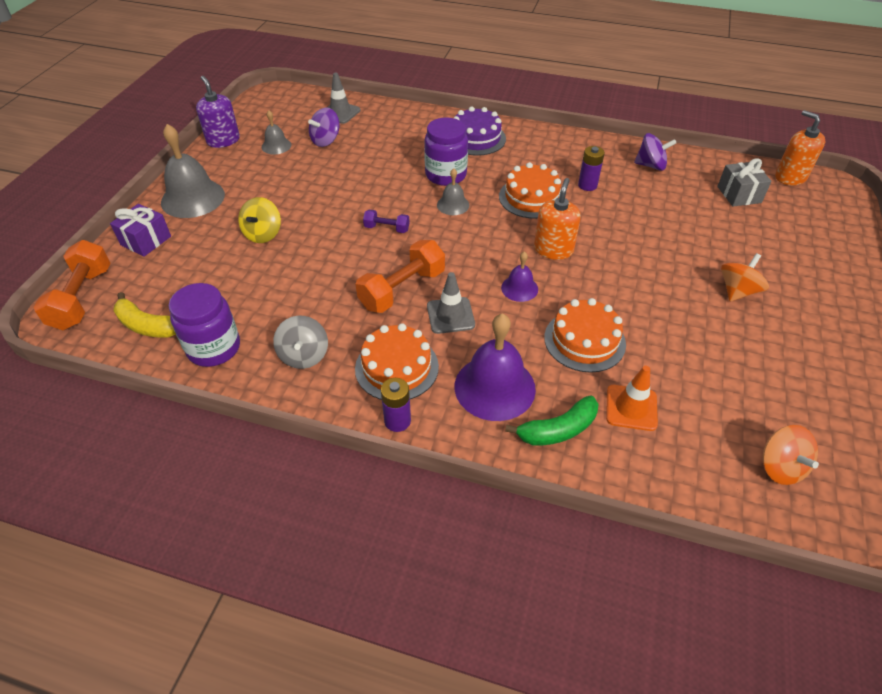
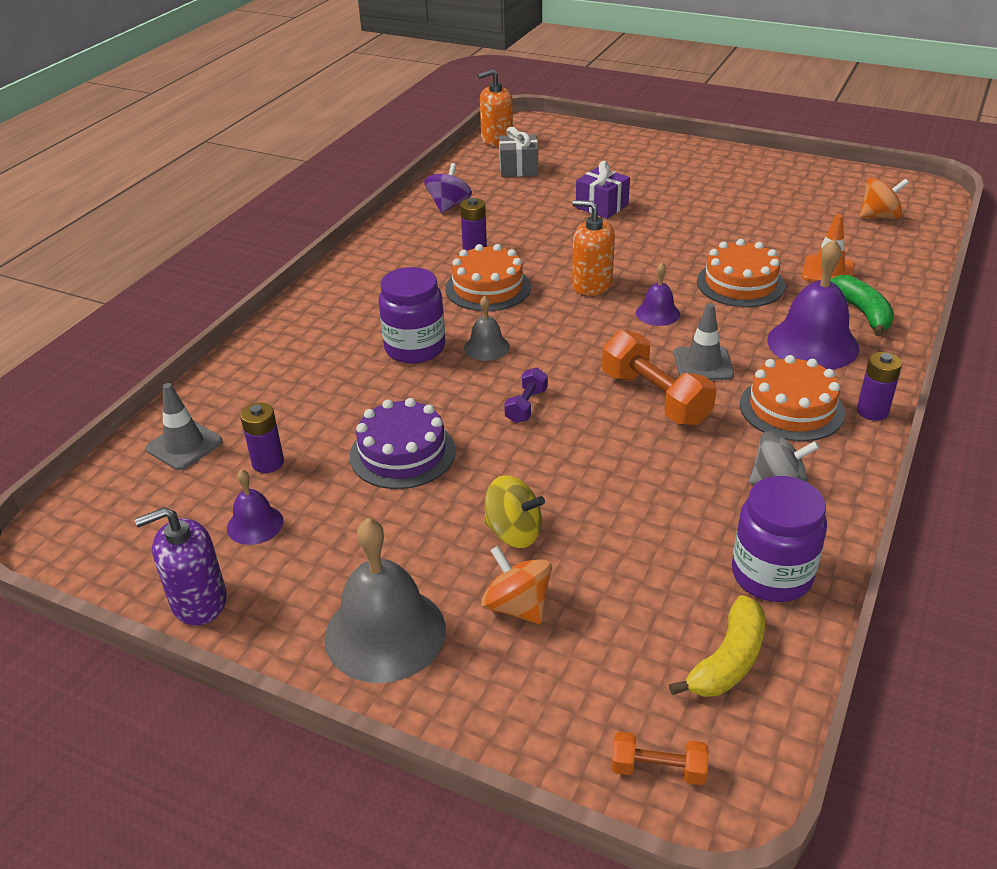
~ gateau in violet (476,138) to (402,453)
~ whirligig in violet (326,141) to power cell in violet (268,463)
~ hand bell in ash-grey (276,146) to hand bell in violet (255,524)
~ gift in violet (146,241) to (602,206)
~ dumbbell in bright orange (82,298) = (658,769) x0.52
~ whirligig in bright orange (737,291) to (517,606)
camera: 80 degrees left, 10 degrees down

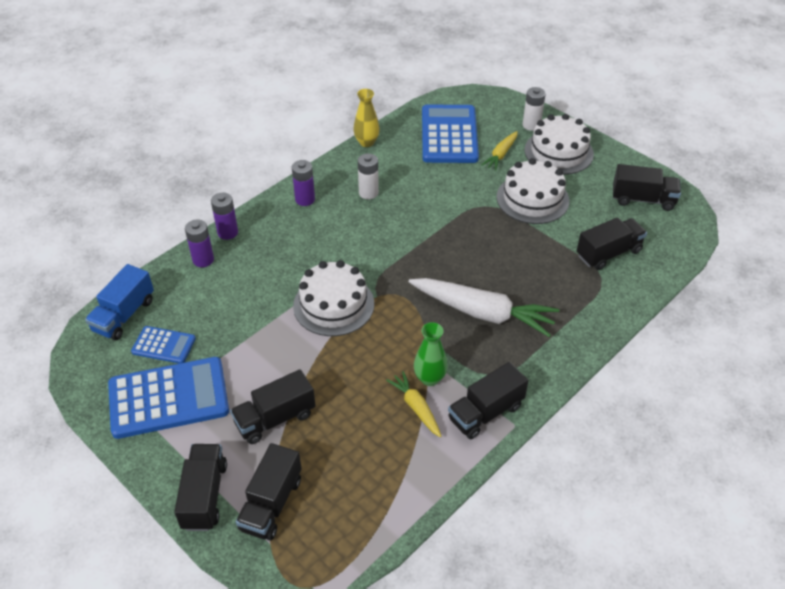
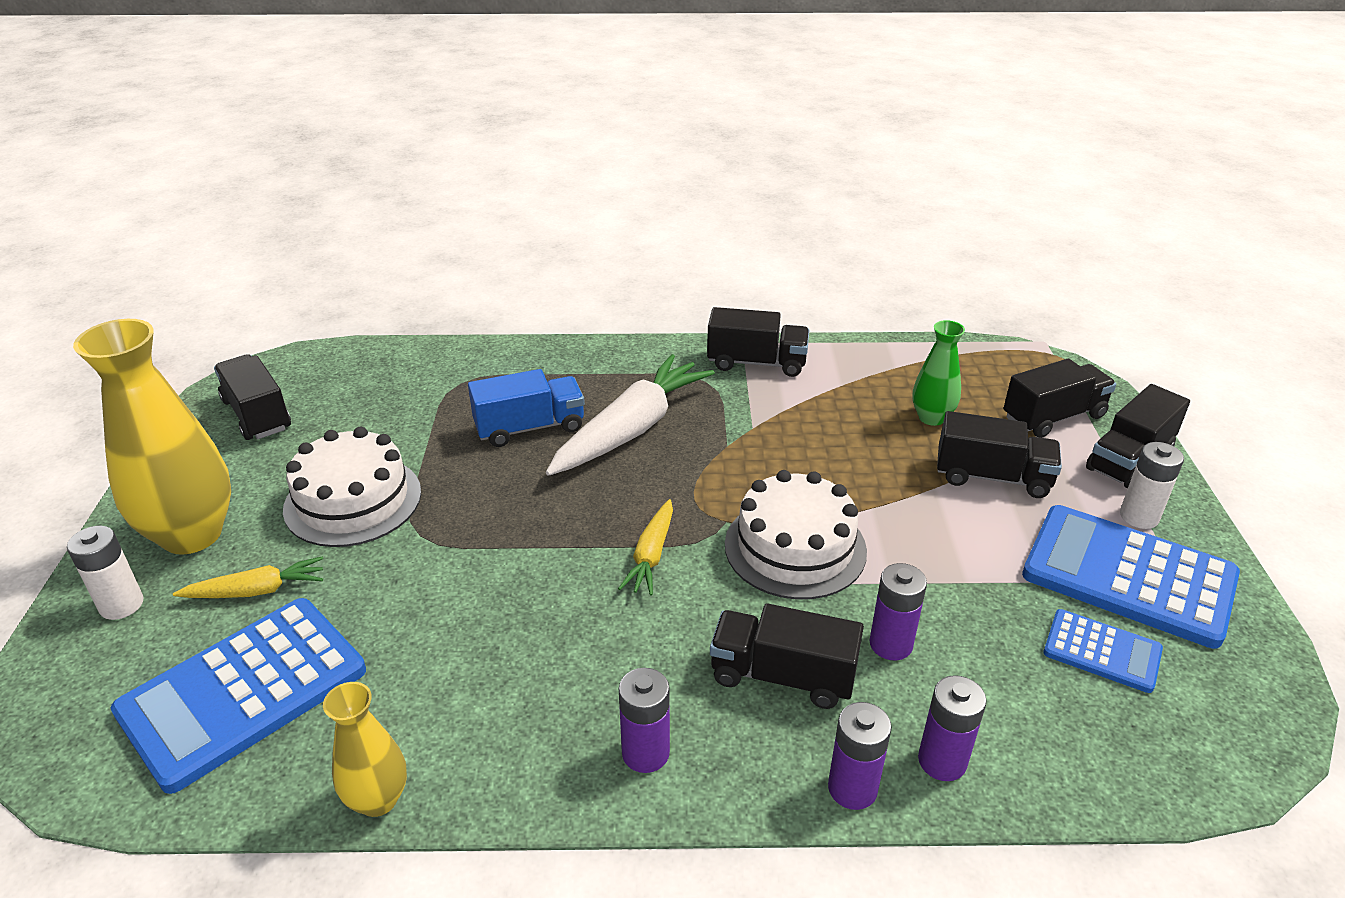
~ gateau in pure white (558,152) to tall vase in yellow (192,534)
~ power cell in pure white (368,193) to (1139,516)
~ lorry in ebony (608,253) to (782,676)
~ lorry in cobalt (124,315) to (530,428)
~ root vegetable in pure white (483,313) = (632,429) 60 degrees clockwise
~ tall vase in emerald (429,378) to (931,418)
~ calculator in cobalt (164,345) = (1102,651) 150 degrees clockwise
~ root vegetable in yellow (416,407) to (651,555)
+ power cell in violet (891,644)
camera: 135 degrees left, 10 degrees down

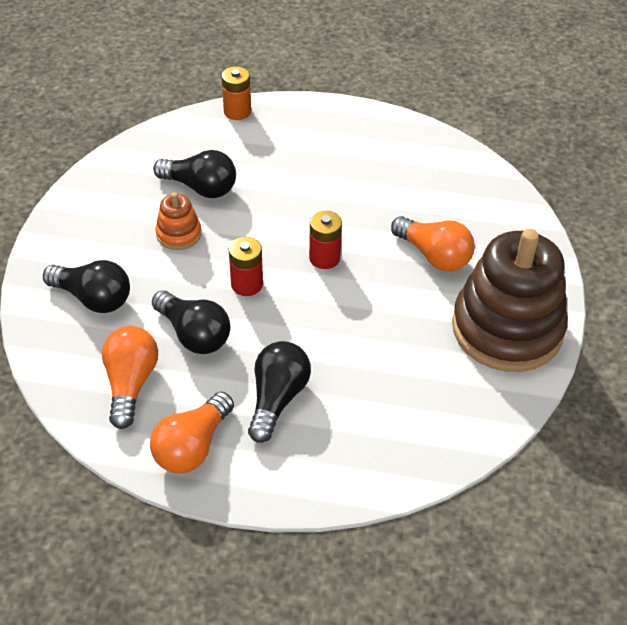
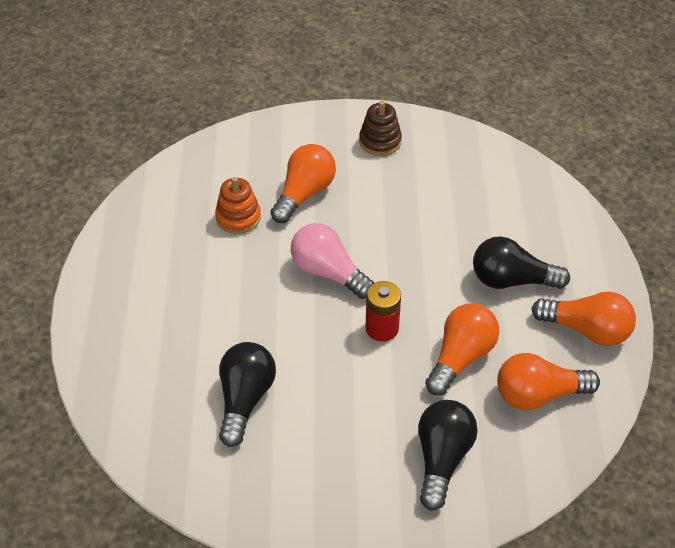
- power cell in bright orange (237,111)
~ stacking toy in bright orange (179,234) to (238,217)
~ power cell in scarlet (324,258) to lightbulb in rosy (328,273)
~ stacking toy in russet (507,329) = (380,141) x0.44
~ lightbulb in ebony (194,334) to lightbulb in bright orange (460,358)
camera: 100 degrees left, 0 degrees up

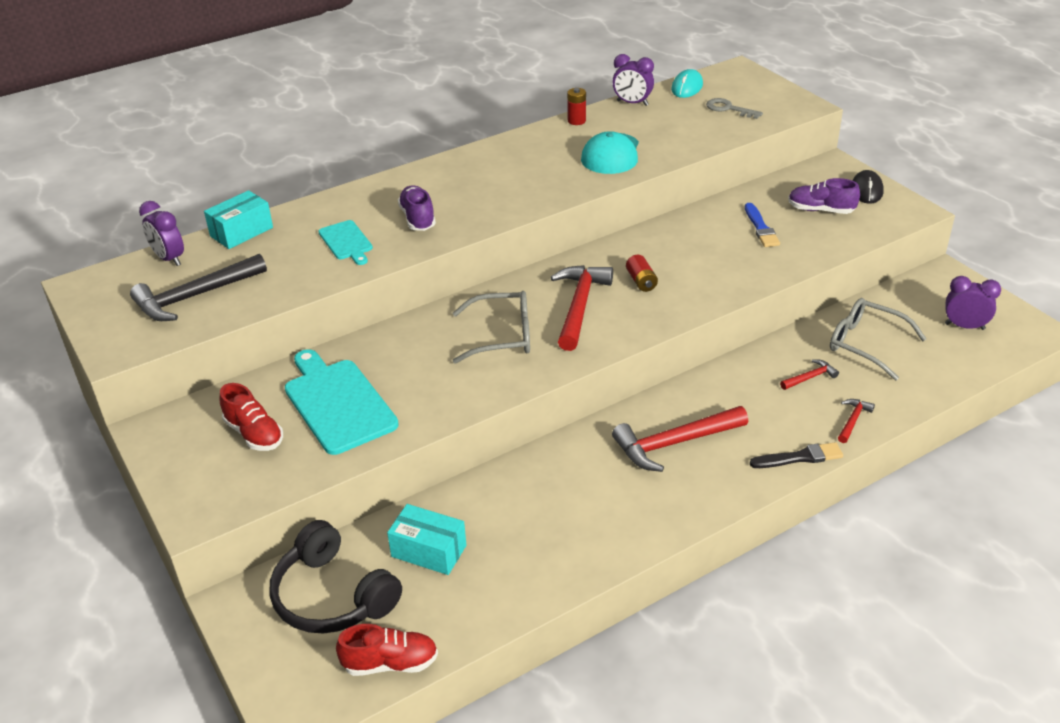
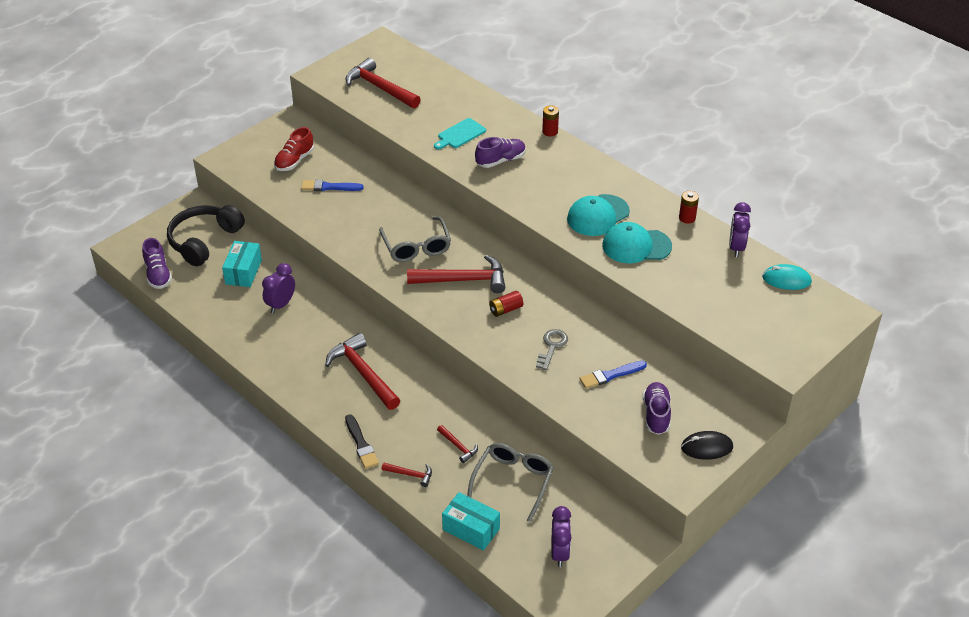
~ key in ash-grey (728,109) to (552,346)
~ parcel in teal (241,232) to (471,529)
~ clock in violet (169,259) to (281,305)
~ carpenter's hammer in ebony (194,297) to carpenter's hammer in scarlet (380,88)
~ chopping board in teal (337,403) to brush in cobalt (329,187)
~ sneaker in scarlet (390,663) to sneaker in violet (158,274)
+ power cell in scarlet (550,132)
+ cap in teal (597,215)
camera: 75 degrees right, 5 degrees up

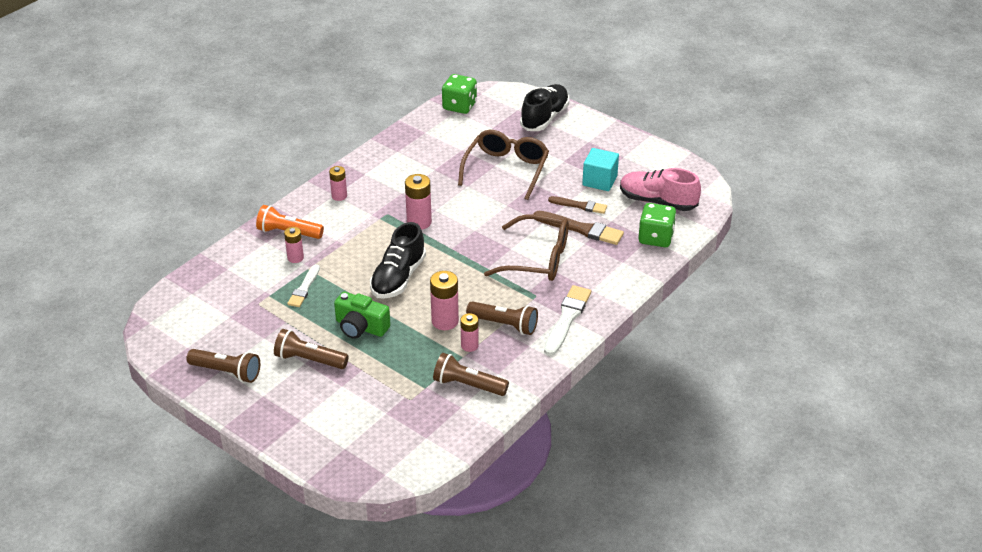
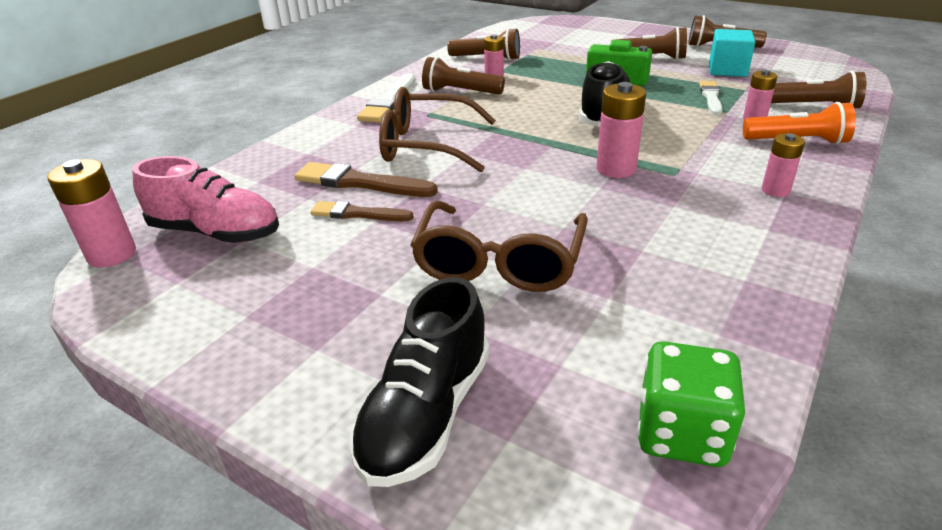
~ solid cube in teal (599,181) to (727,70)
- game die in emerald (655,238)
~ power cell in rosy (445,321) to (112,254)
+ torch in russet (813,106)
camera: 175 degrees right, 5 degrees down

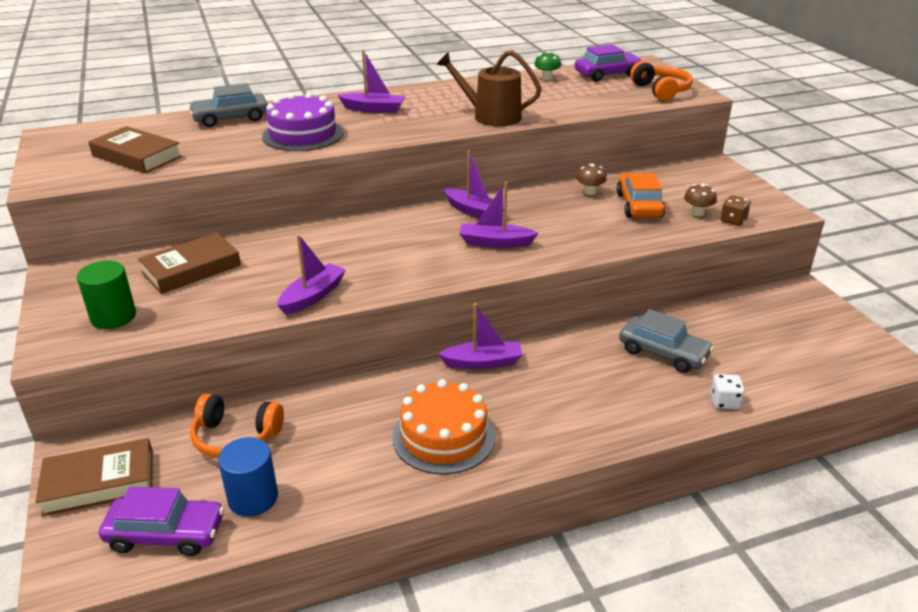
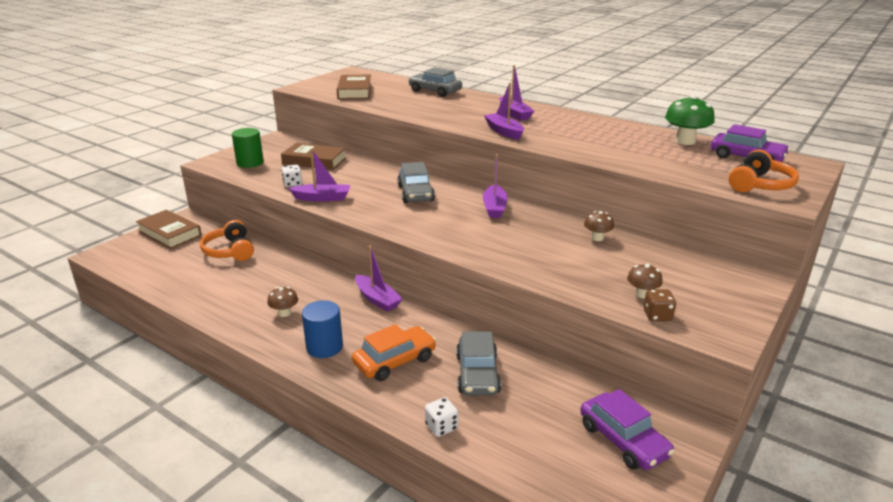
- watering can in russet (491,116)
~ mushroom in emerald (546,78) = (685,141) x1.76
- gateau in violet (303,134)
~ automobile in bright orange (639,205) to (394,361)
~ sailboat in violet (495,242) to (504,131)
~ gateau in bright orange (443,436) to mushroom in russet (284,313)
~ cylinder shape in cobalt (253,498) to (324,347)
~ automobile in violet (166,534) to (623,440)
+ automobile in ash-grey (415,193)
+ game die in pure white (292,184)
camera: 55 degrees right, 5 degrees down

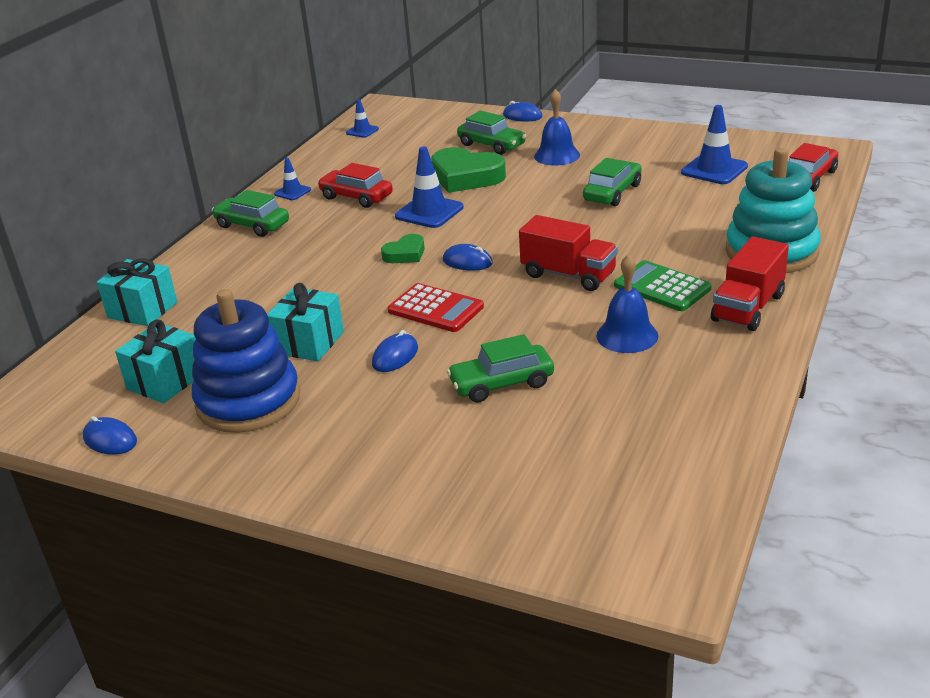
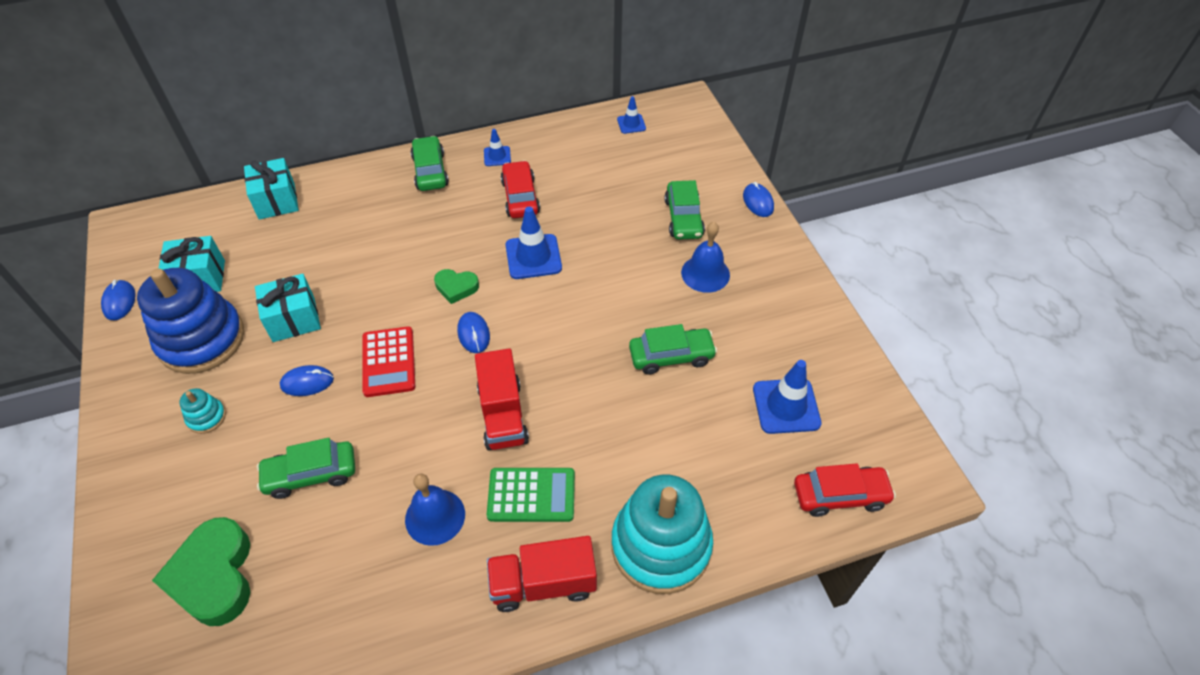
~ heart shape in emerald (466,177) to (214,576)
~ calculator in emerald (662,287) = (531,495) 90 degrees clockwise
~ automobile in emerald (501,383) = (311,474) 45 degrees counterclockwise
+ stacking toy in teal (206,417)
camera: 45 degrees right, 20 degrees up

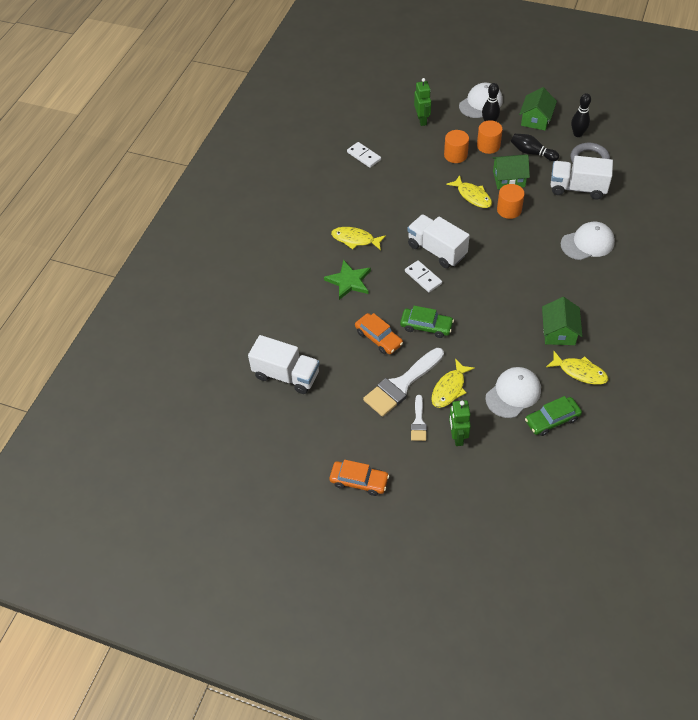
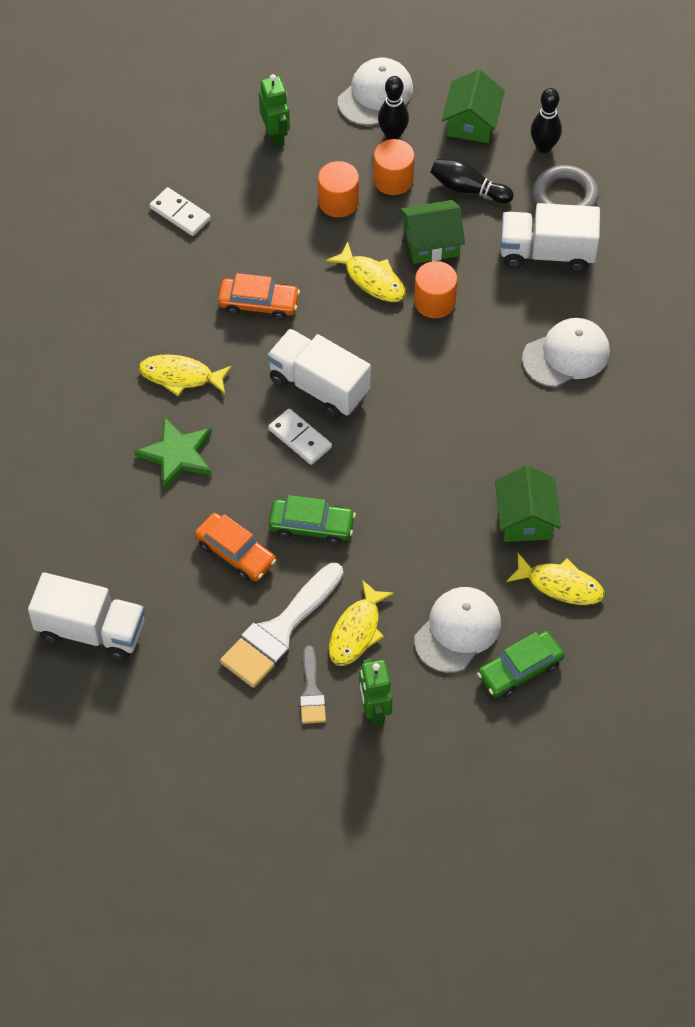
~ brush in pure white (418,422) to brush in ash-grey (311,692)
~ automobile in bright orange (359,481) to (258,303)
camera: 10 degrees left, 5 degrees up

